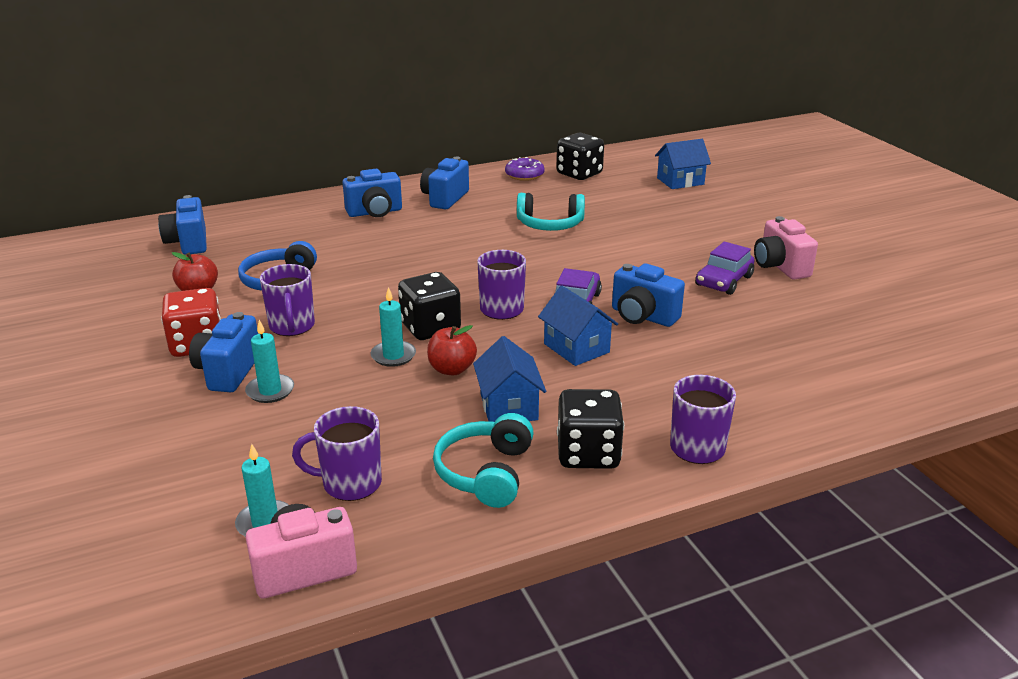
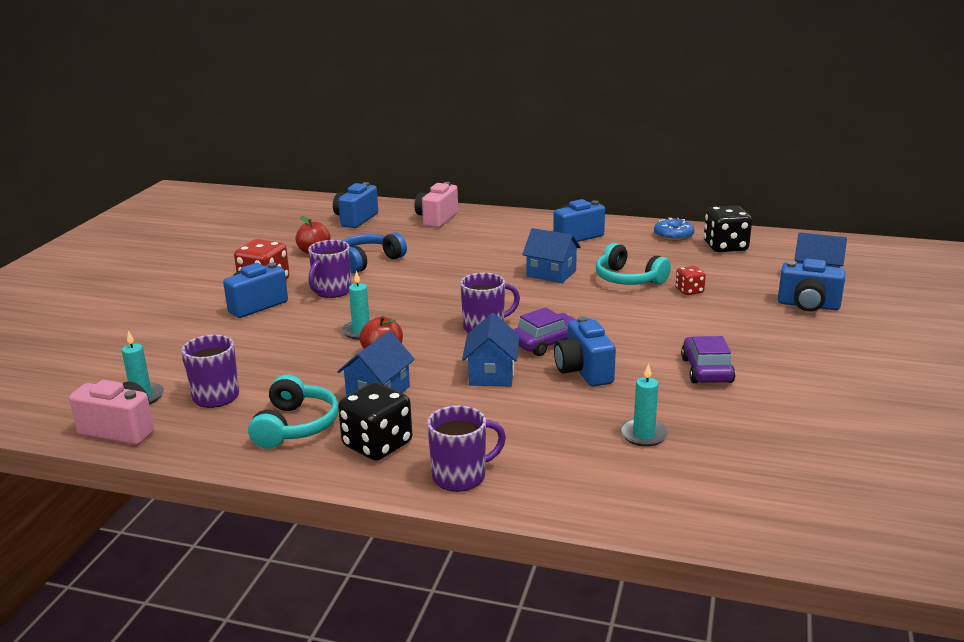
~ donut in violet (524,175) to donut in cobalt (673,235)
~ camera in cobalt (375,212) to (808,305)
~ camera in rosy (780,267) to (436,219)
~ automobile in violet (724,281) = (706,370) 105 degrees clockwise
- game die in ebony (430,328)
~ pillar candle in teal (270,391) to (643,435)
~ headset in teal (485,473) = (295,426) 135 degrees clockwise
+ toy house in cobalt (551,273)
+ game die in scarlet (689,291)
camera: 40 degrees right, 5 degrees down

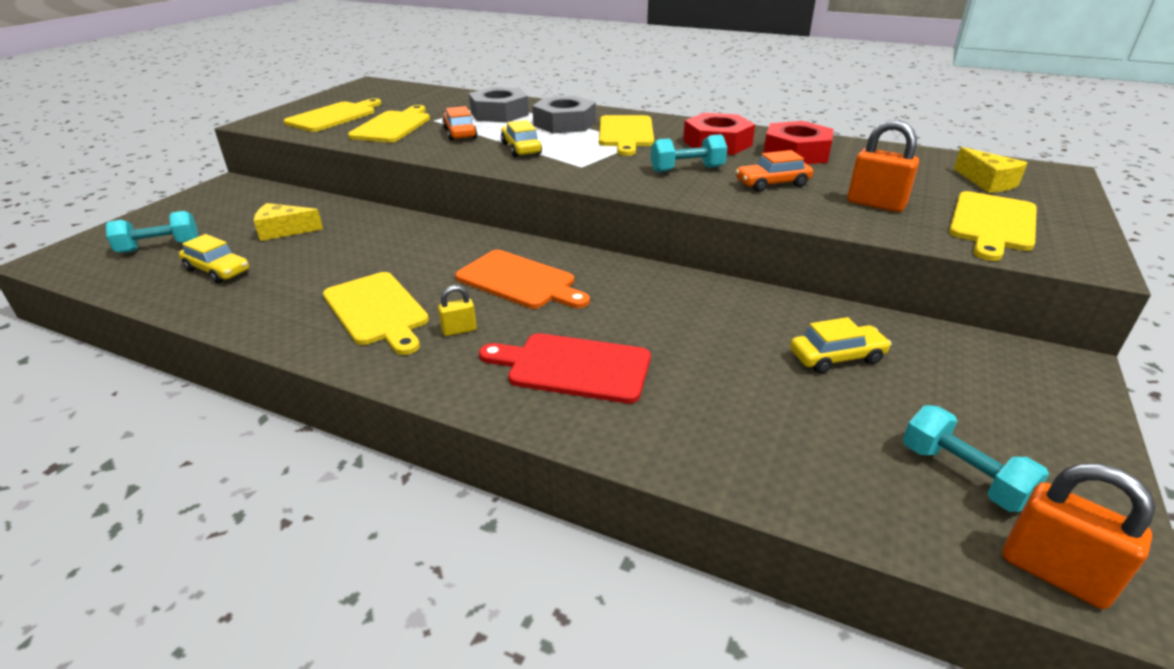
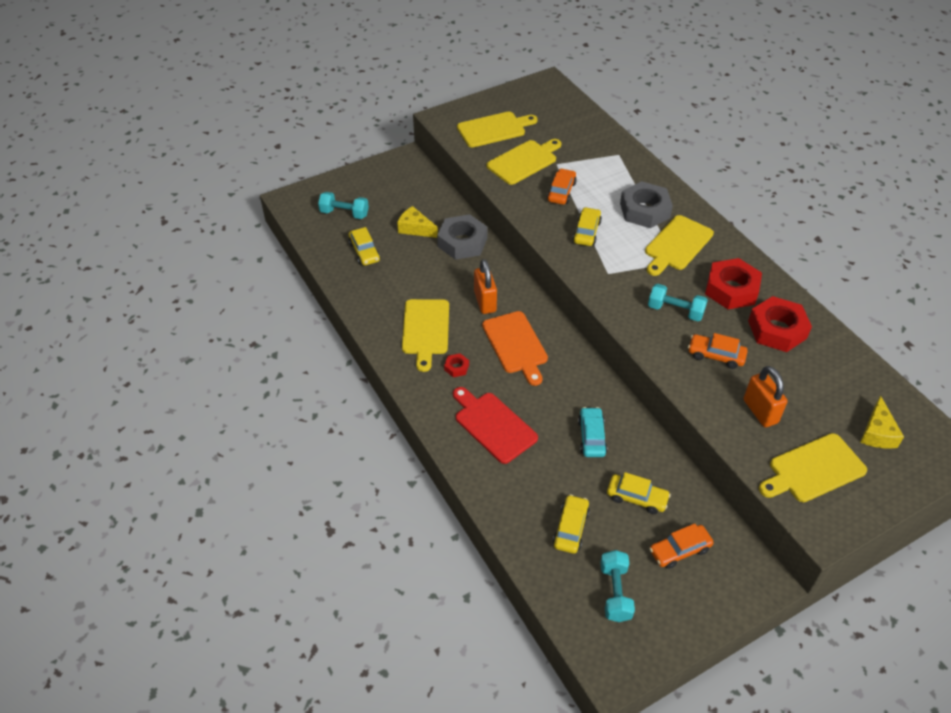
~ hex nut in ash-grey (499,113) to (462,242)
~ padlock in yellow (459,330) to hex nut in scarlet (456,367)
~ padlock in bright orange (1054,573) to (485,302)
+ automobile in teal (592,437)
+ automobile in yellow (571,528)
+ automobile in bright orange (679,550)
camera: 35 degrees right, 15 degrees up

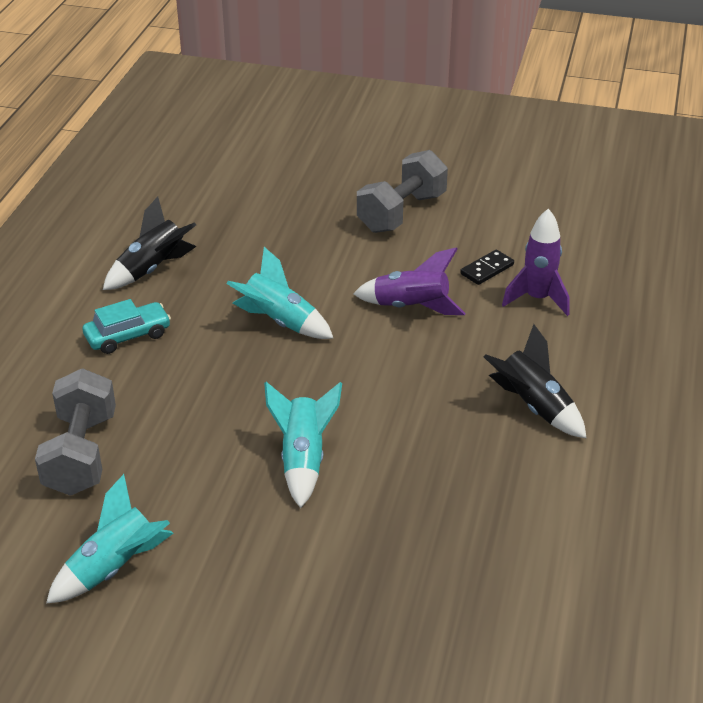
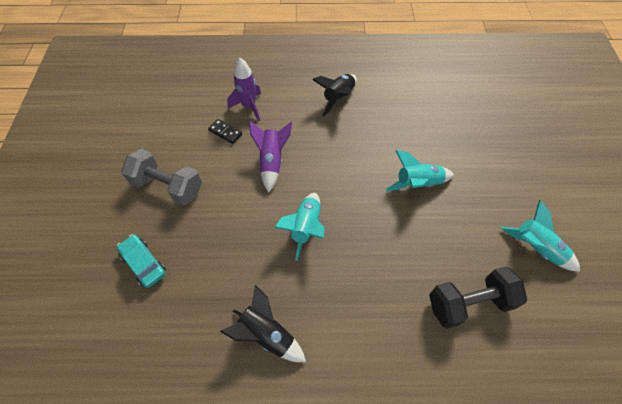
~ automobile in teal (128,335) to (144,263)
~ dumbbell in ash-grey (81,454) to dumbbell in ebony (469,303)
camera: 105 degrees left, 20 degrees up

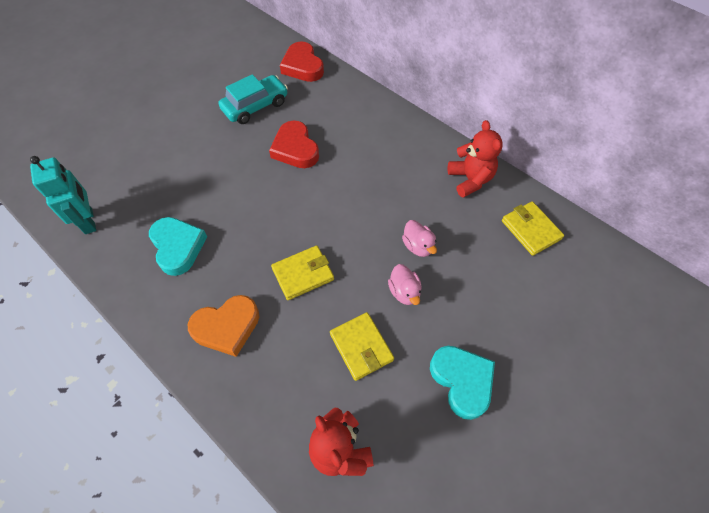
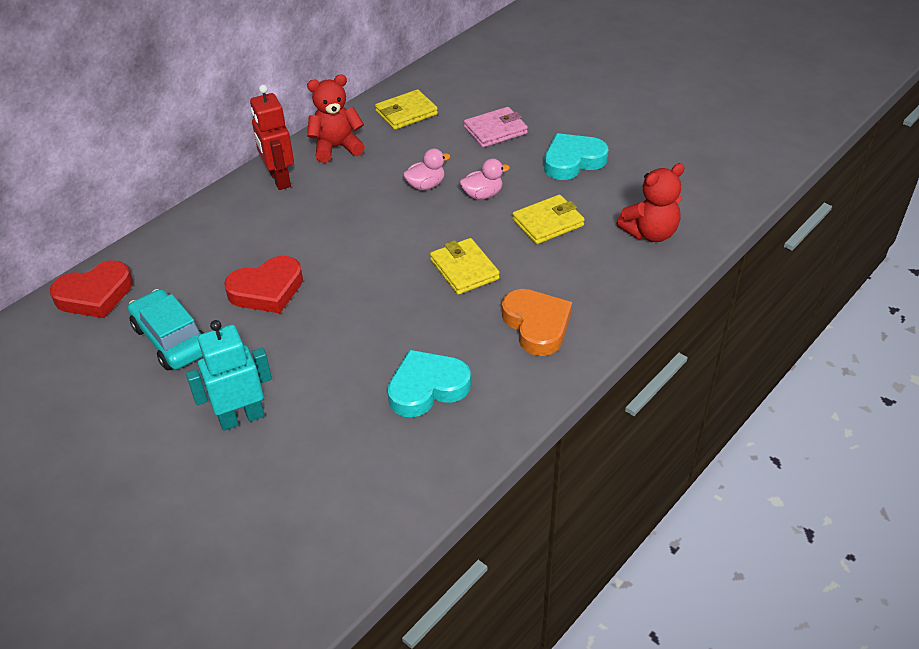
~ toy robot in teal (89,221) to (241,418)
+ toy robot in scarlet (279,179)
+ wallet in rosy (495,130)
camera: 90 degrees left, 15 degrees down

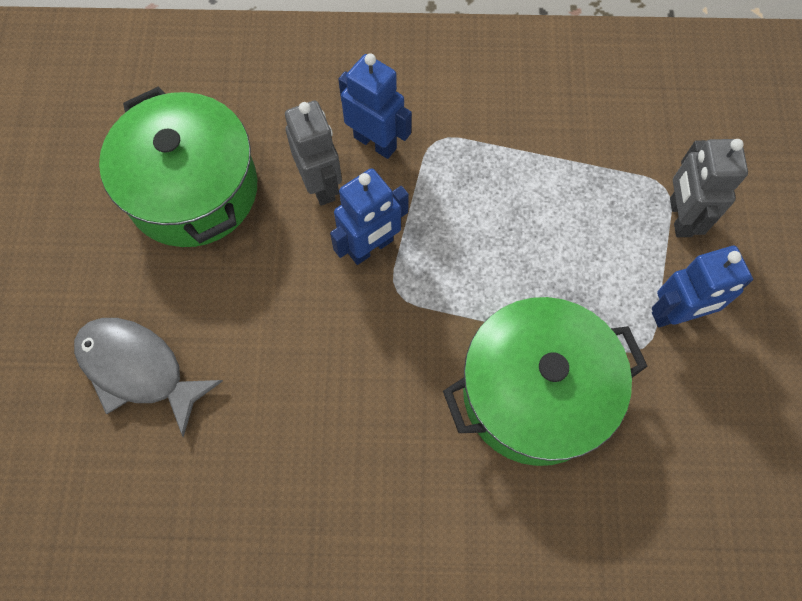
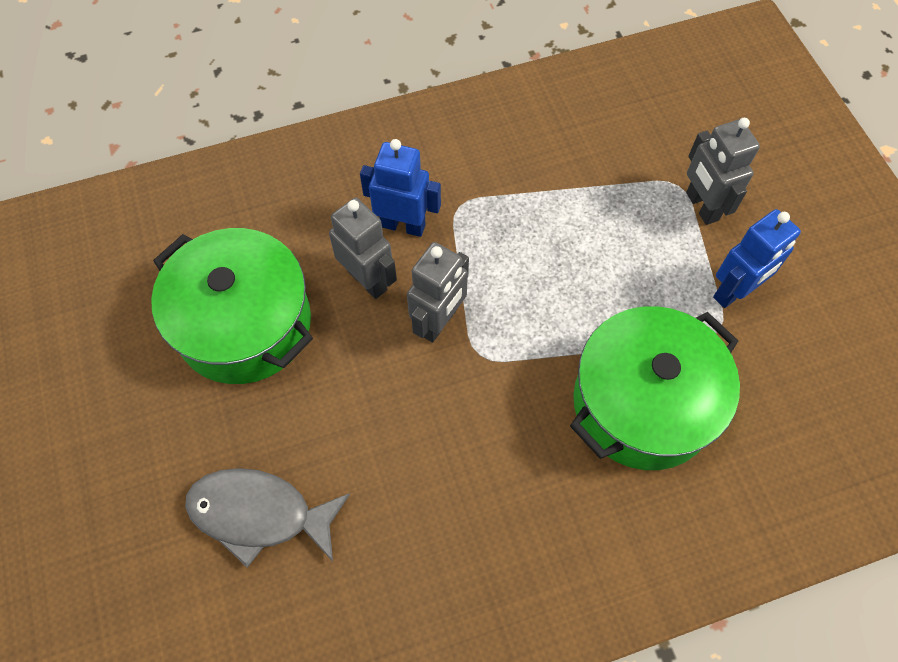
~ toy robot in cobalt (371,247) to toy robot in ash-grey (439,322)
camera: 20 degrees left, 5 degrees down

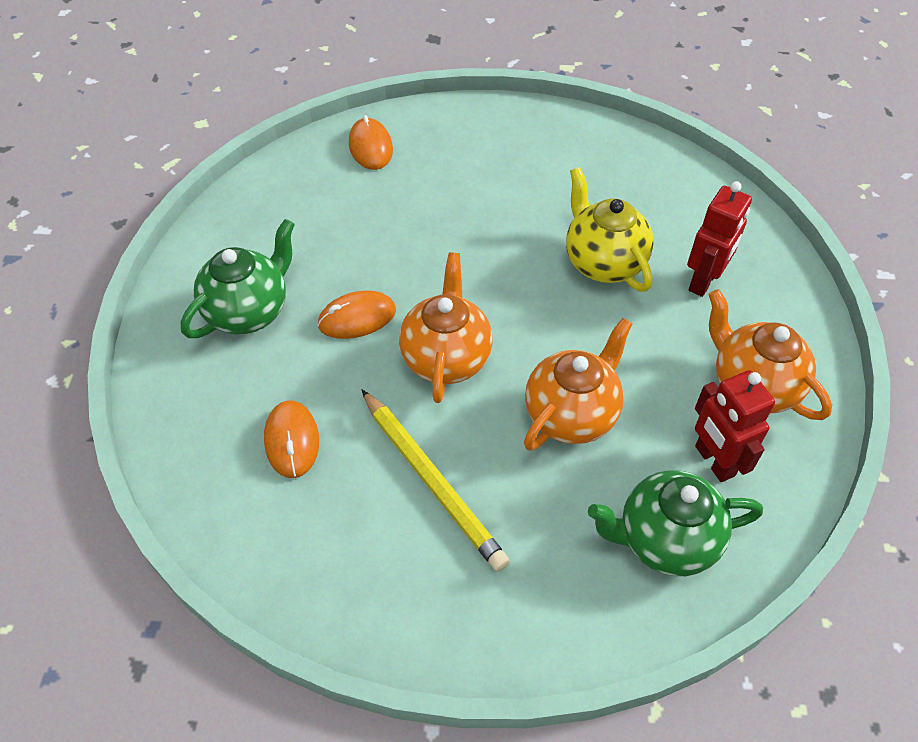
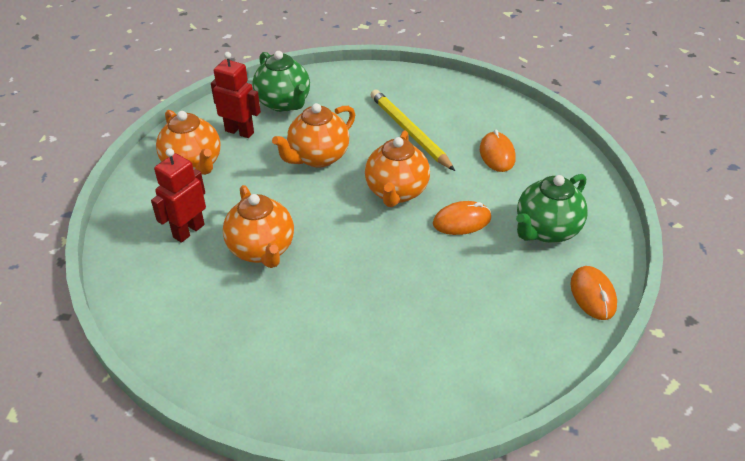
~ computer mouse in bright orange (370,147) to (593,295)
~ tea pot in yellow (603,262) to tea pot in bright orange (262,250)
~ toy robot in scarlet (714,461) = (239,131) 45 degrees counterclockwise
~ tea pot in emerald (665,540) = (284,103) 60 degrees clockwise
camera: 175 degrees left, 10 degrees down

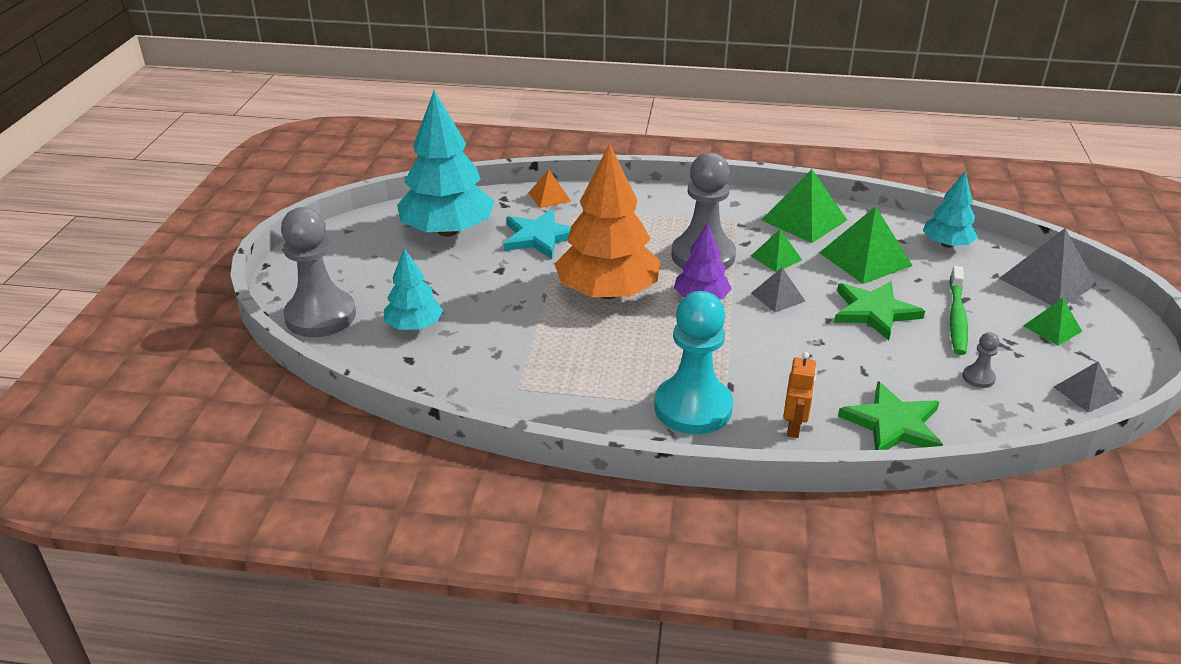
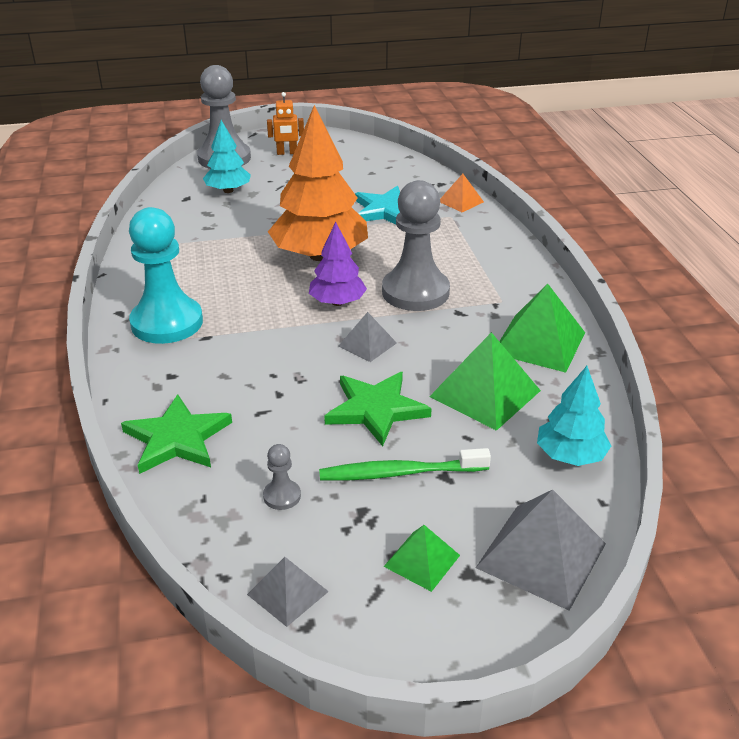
- tree in teal (447,231)
- solid pyramid in emerald (776,258)
~ toy robot in bright orange (794,427) to (287,153)
camera: 70 degrees right, 0 degrees up

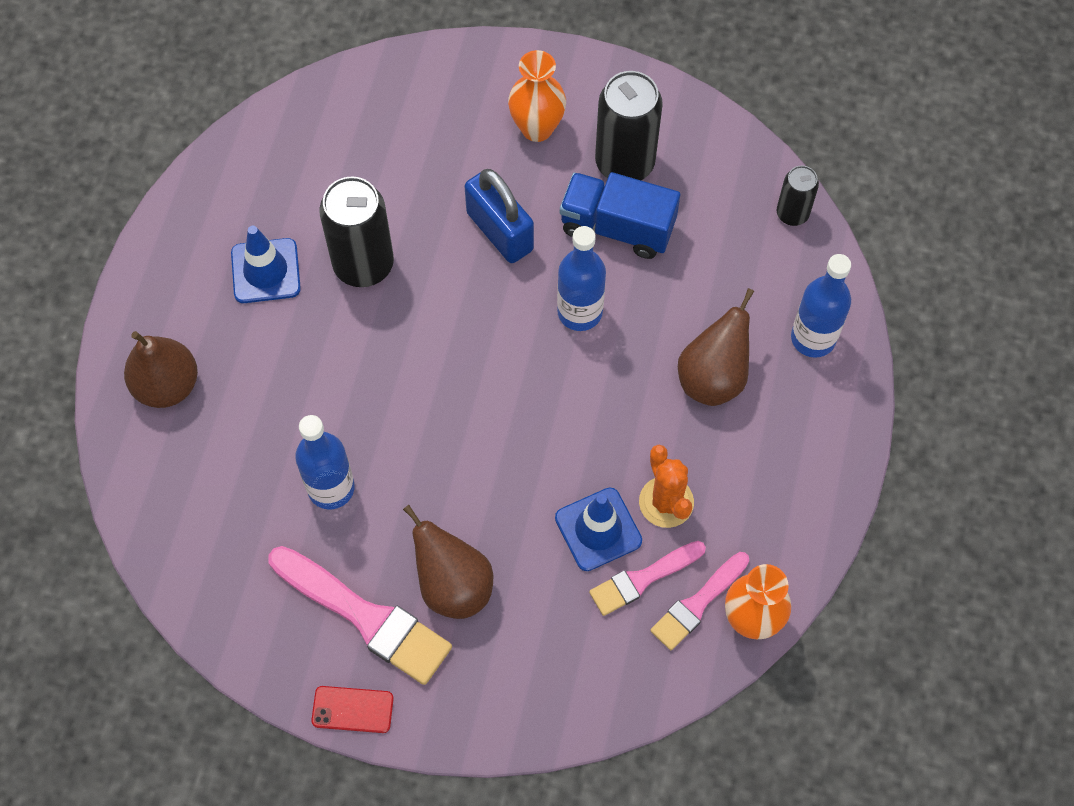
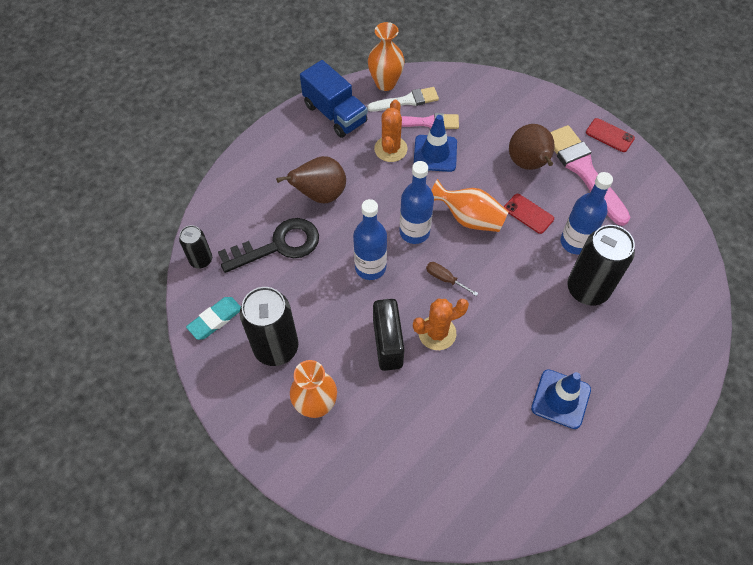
~ padlock in cobalt (499,231) to padlock in ebony (388,344)
~ lorry in cobalt (617,227) to (335,114)
~ soda can in ebony (363,264) to (587,289)
~ flask in cobalt (813,338) to (414,232)
- toy pear in russet (167,385)
~ brush in rosy (697,604) to brush in pure white (406,101)
+ tall vase in bright orange (469,218)
+ phone in scarlet (528,214)
+ key in ebony (278,245)
+ flat screwdriver in russet (445,279)
+ eraser in teal (215,320)
+ prickly plant in bright orange (437,333)
camera: 150 degrees left, 5 degrees down

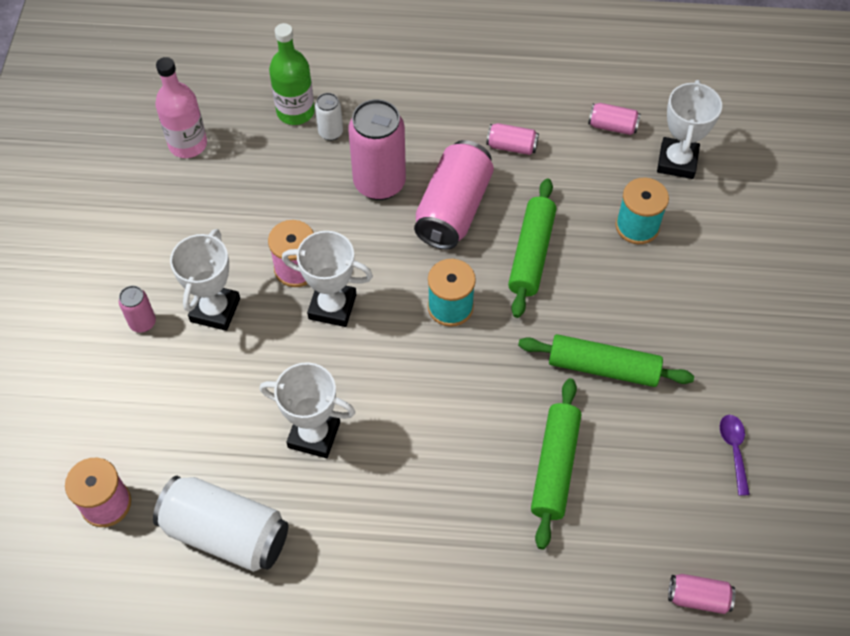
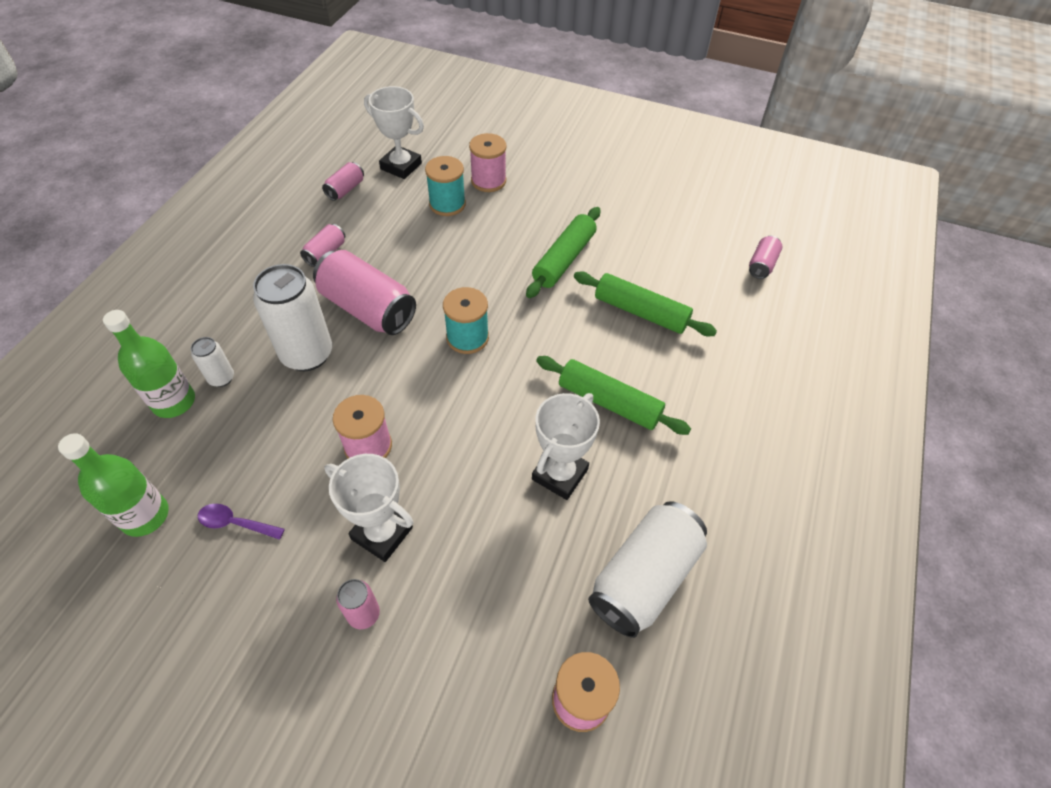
~ flask in rosy (188,144) to flask in emerald (145,516)
~ soda can in rosy (379,183) to soda can in pure white (307,354)
~ dough roller in emerald (531,254) to (609,402)
- prize cup in pure white (332,307)
~ spoon in violet (734,450) to (235,523)
+ spool in rosy (488,181)
camera: 75 degrees left, 5 degrees down

